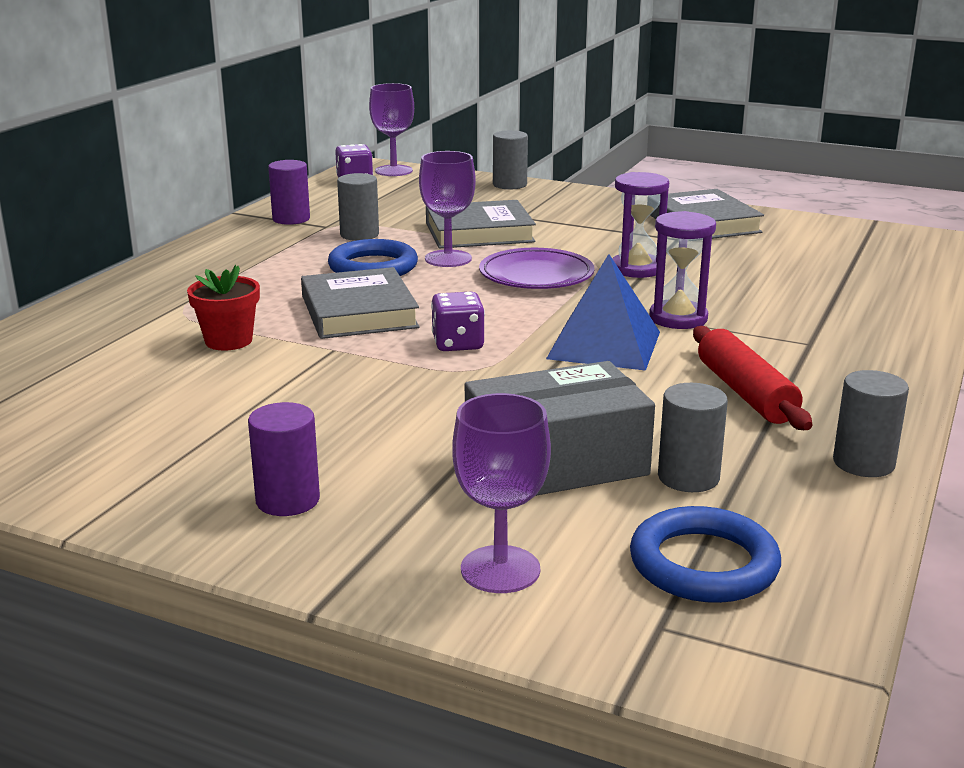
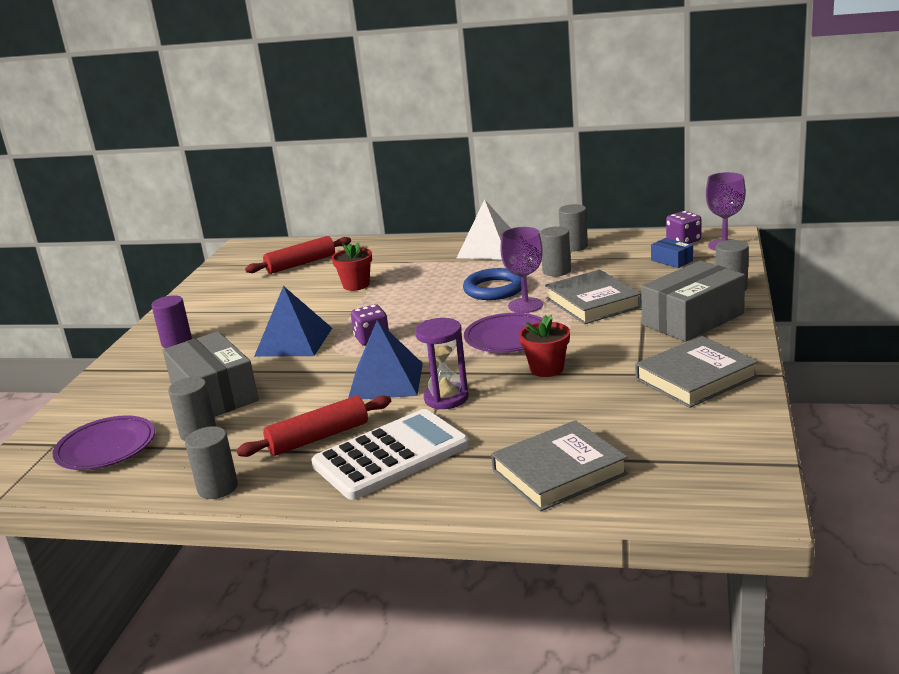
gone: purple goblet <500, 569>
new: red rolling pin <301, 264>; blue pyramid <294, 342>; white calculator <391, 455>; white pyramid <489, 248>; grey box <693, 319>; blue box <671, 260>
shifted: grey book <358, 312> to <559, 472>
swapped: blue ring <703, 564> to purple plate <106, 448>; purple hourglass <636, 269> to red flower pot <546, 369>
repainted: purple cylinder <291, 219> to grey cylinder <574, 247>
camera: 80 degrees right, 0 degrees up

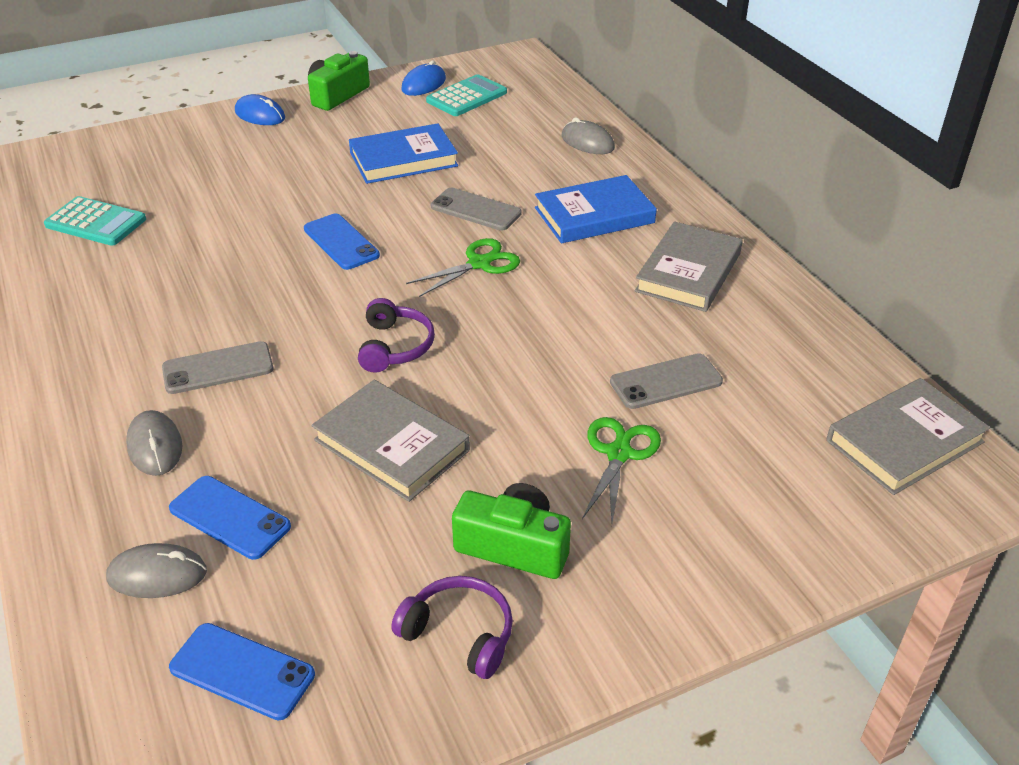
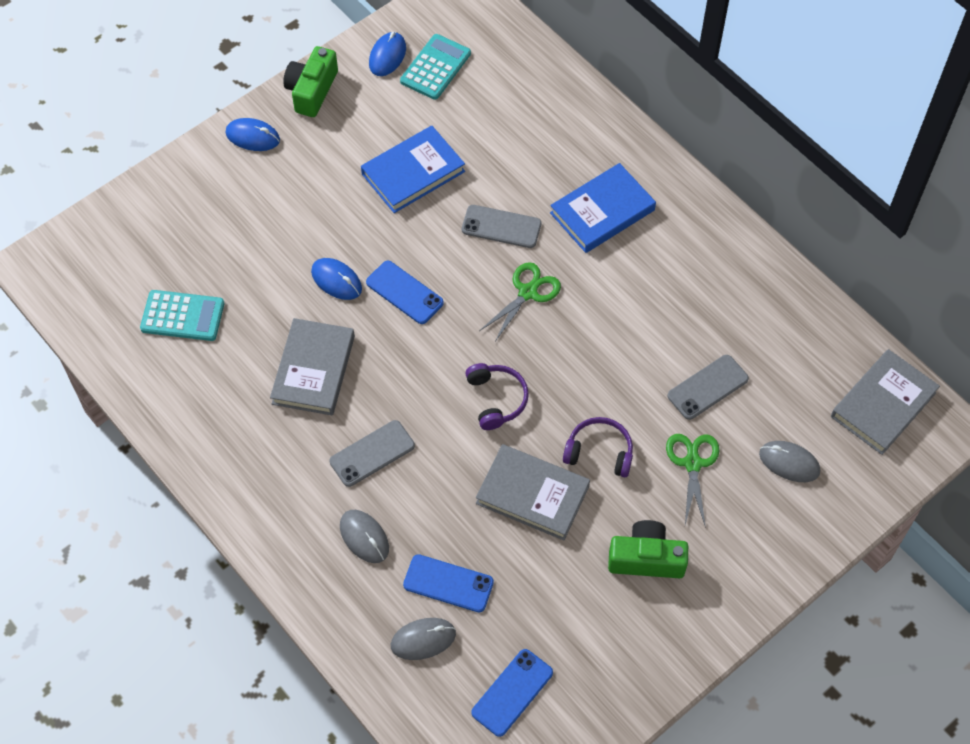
new: blue mouse <336, 280>
shifted: grey book <688, 272> to <313, 370>; purple headphones <459, 633> to <599, 452>; grey mouse <587, 142> to <789, 463>
rotated: blue phone <242, 671> = <512, 692> 60 degrees counterclockwise
camera: 15 degrees left, 20 degrees up

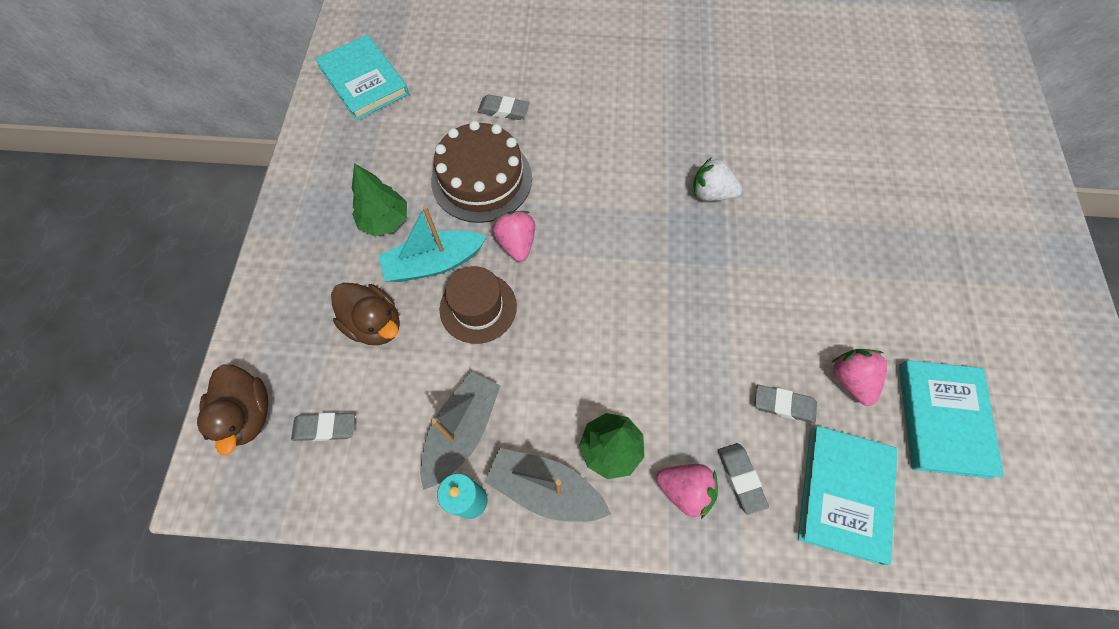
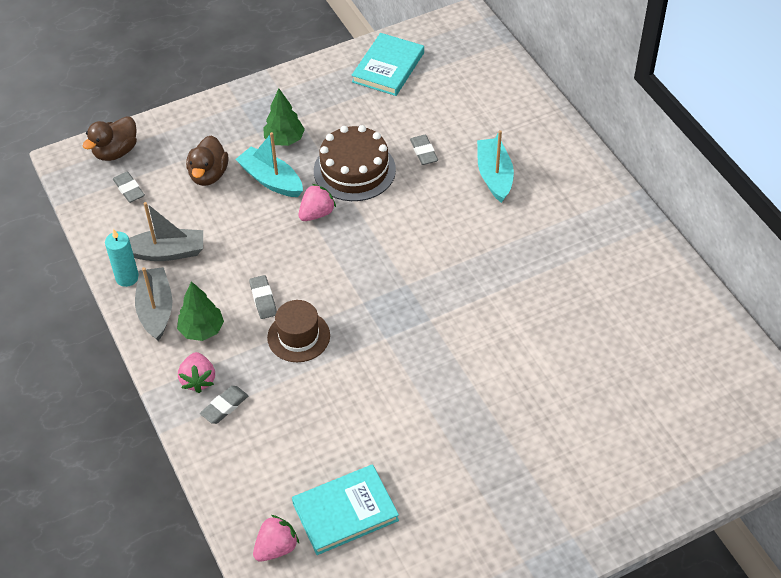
gone: white strawberry <711, 193>; turquoise book <844, 493>
new: turquoise boat <494, 176>
shifted: grey eraser <783, 405> to <263, 299>; pink strawberry <851, 380> to <276, 547>; brown hat <478, 307> to <298, 336>
camera: 60 degrees right, 15 degrees down

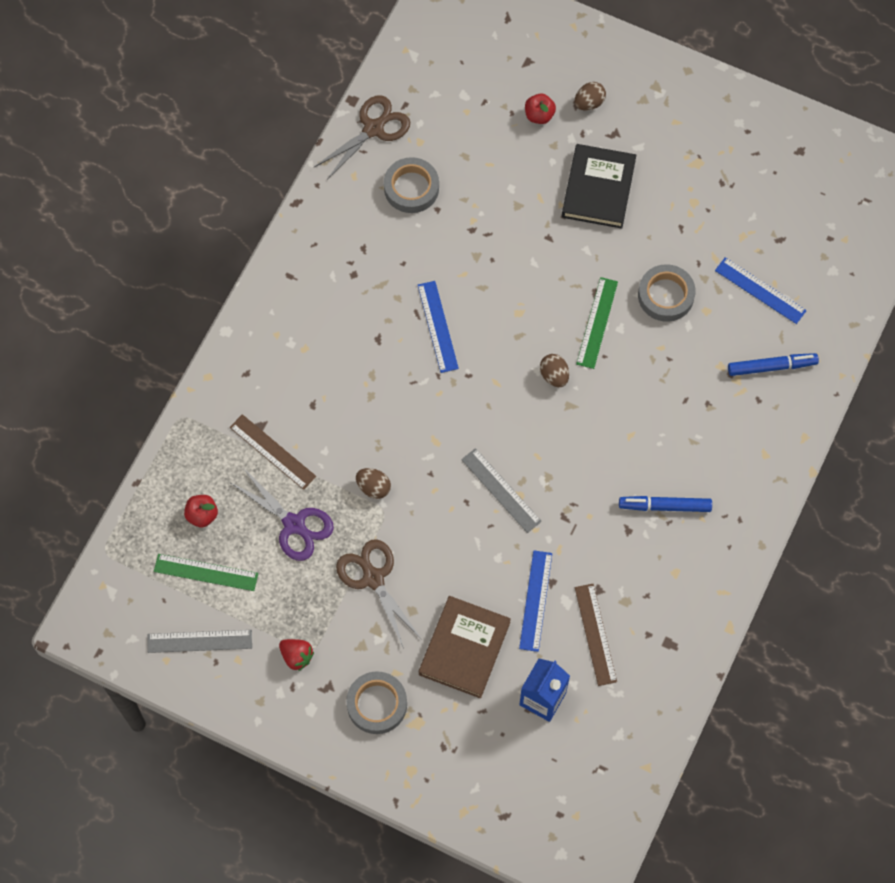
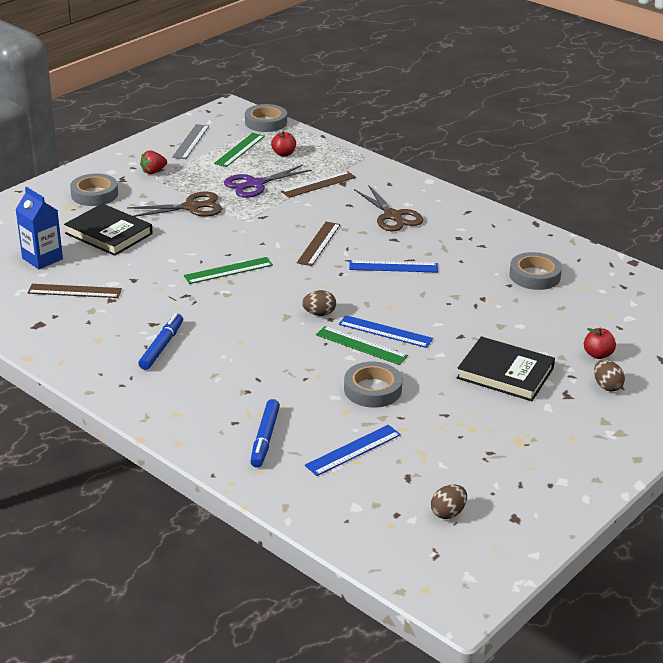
new: grey tape <266, 122>; brown ruler <319, 243>
shifted: blue ruler <536, 600> to <385, 331>; brown scissors <373, 129> to <392, 216>; brown egg <373, 487> to <448, 513>
repainted: brown book <464, 648> to black book <109, 234>; grey ruler <501, 490> to green ruler <228, 270>
camera: 105 degrees right, 35 degrees down

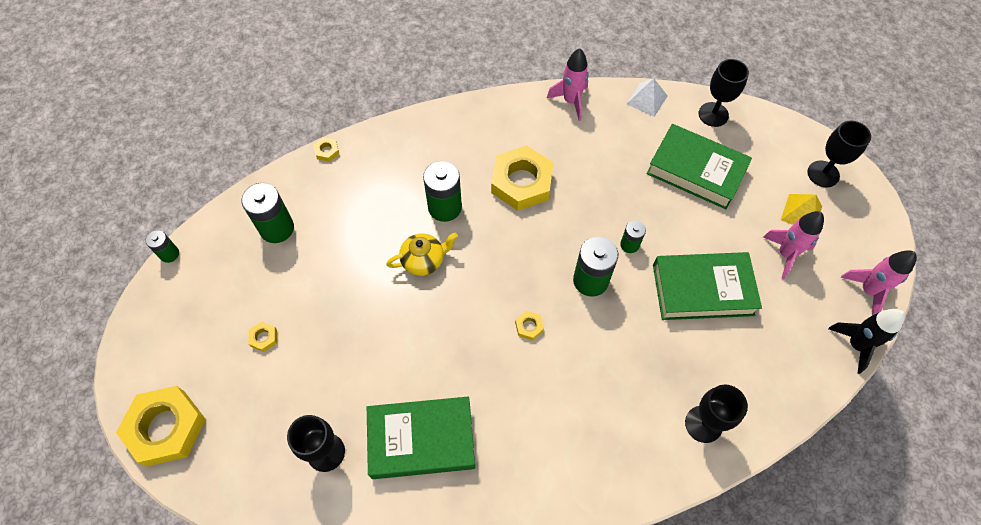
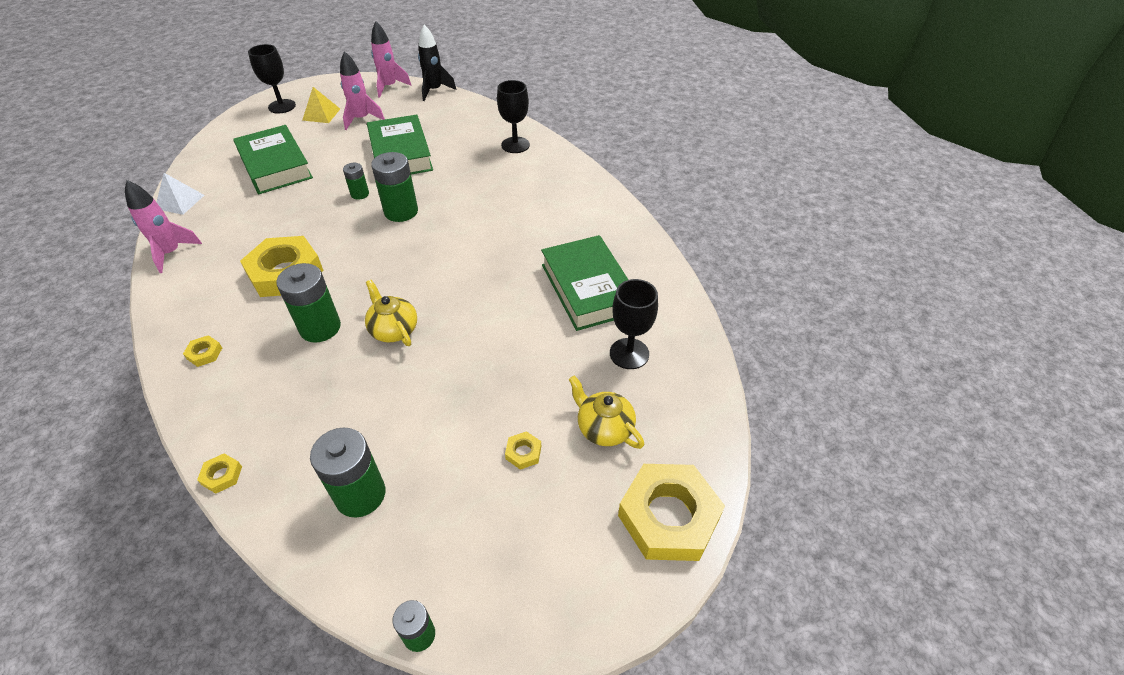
gone: black goblet <713, 114>
new: yellow teapot <604, 428>
shifted: yellow nut <529, 326> to <204, 353>
rotated: green book <696, 171> = <275, 166> 45 degrees counterclockwise
camera: 105 degrees left, 15 degrees down

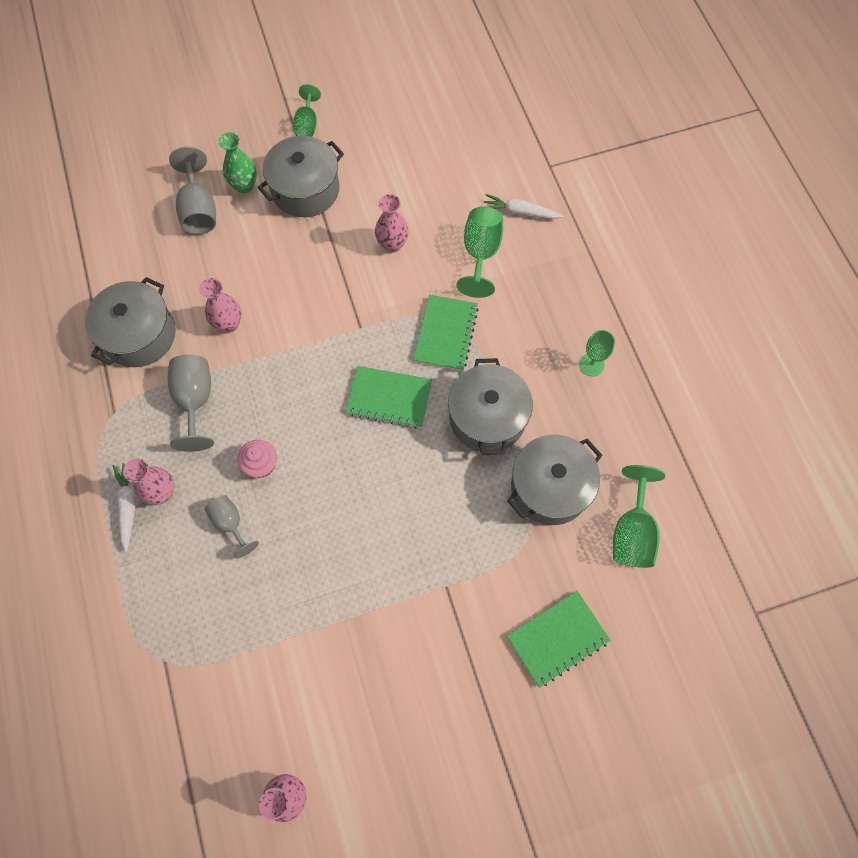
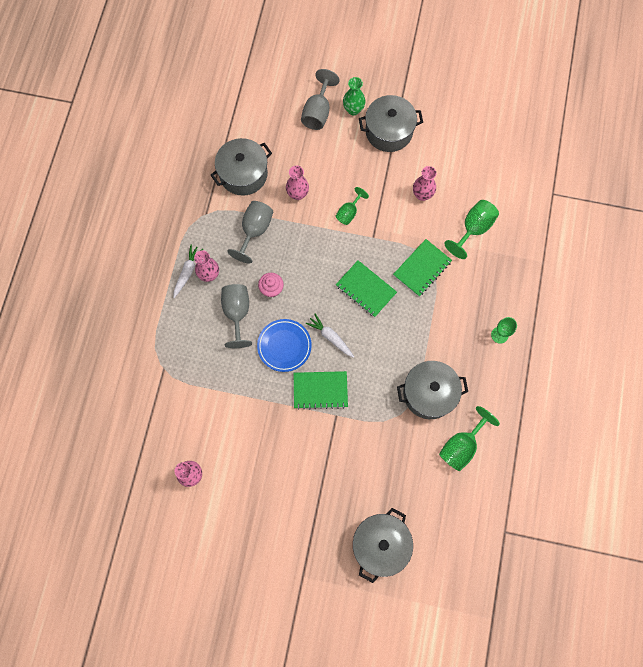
new: blue plate <284, 346>
shifted: green notebook <557, 638> to <320, 390>; white carrot <520, 212> to <330, 337>; green goblet <307, 124> to <349, 213>; grey pot <487, 418> to <380, 544>
scaled: grey goblet <230, 523> = <237, 313> x1.57
camera: 30 degrees right, 5 degrees up

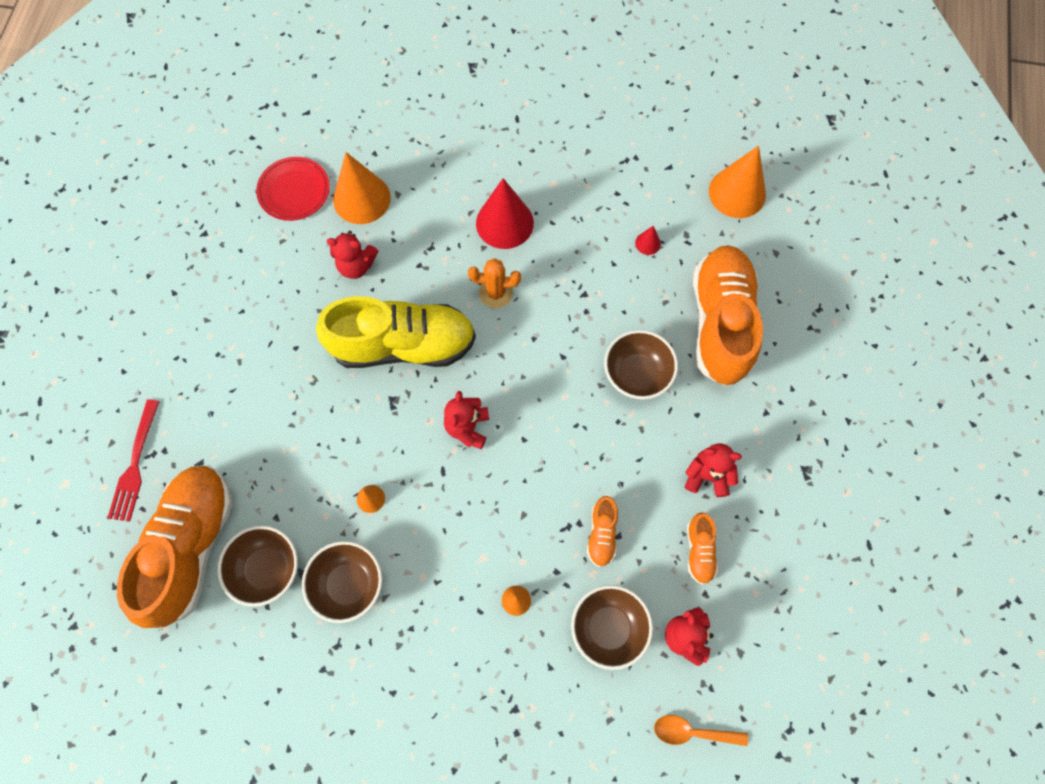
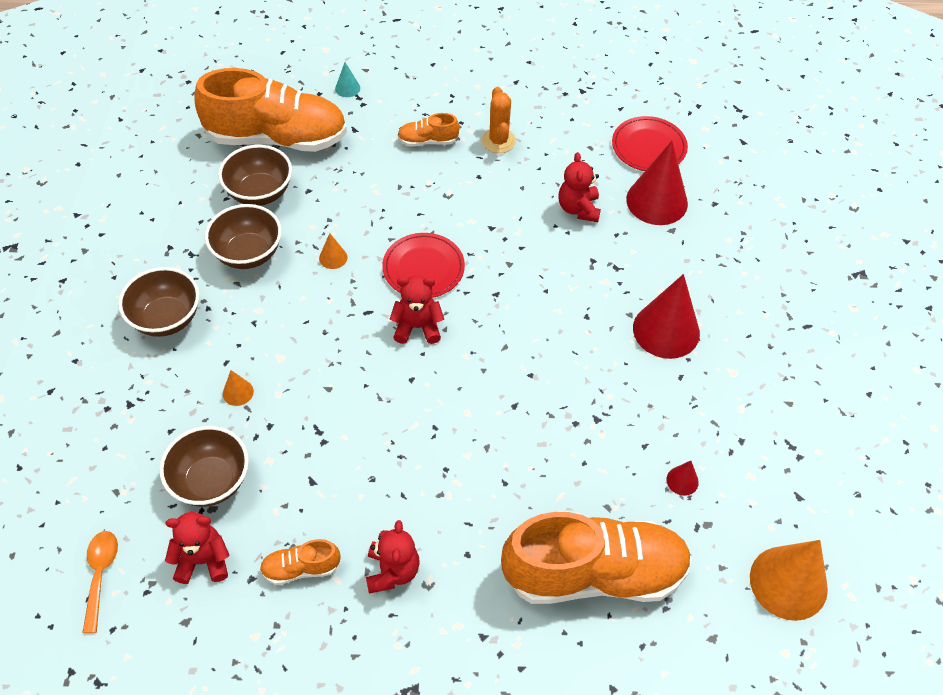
gone: yellow shoe <403, 345>
new: red plate <423, 268>
shifted: brown bowl <636, 374> to <166, 318>; orange shoe <602, 534> to <428, 141>; orange cactus <496, 293> to <498, 141>
swapped: red fork <135, 464> to turquoise cone <347, 88>
repainted: orange cone <361, 198> to red cone <657, 201>
camera: 80 degrees right, 15 degrees down

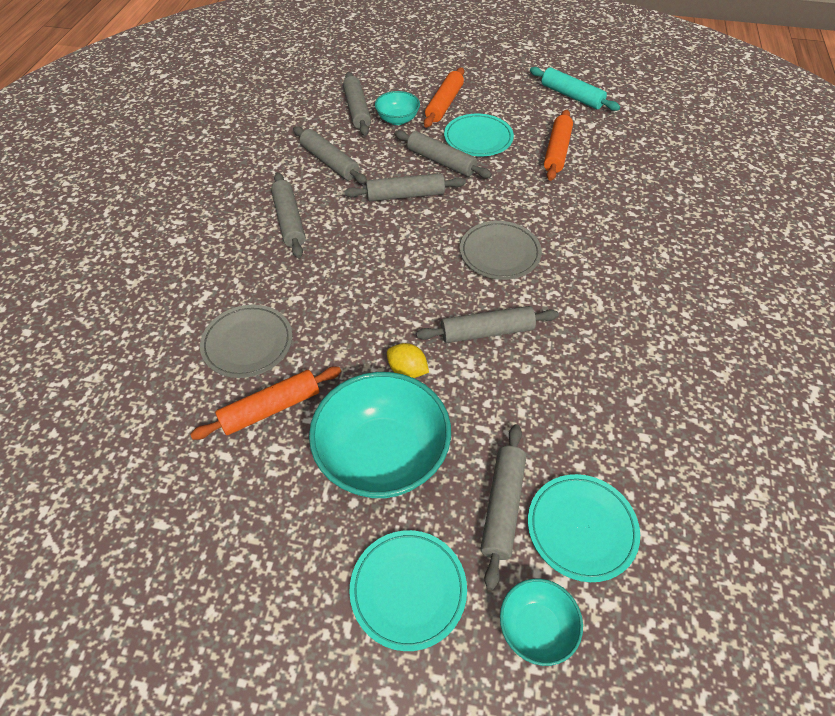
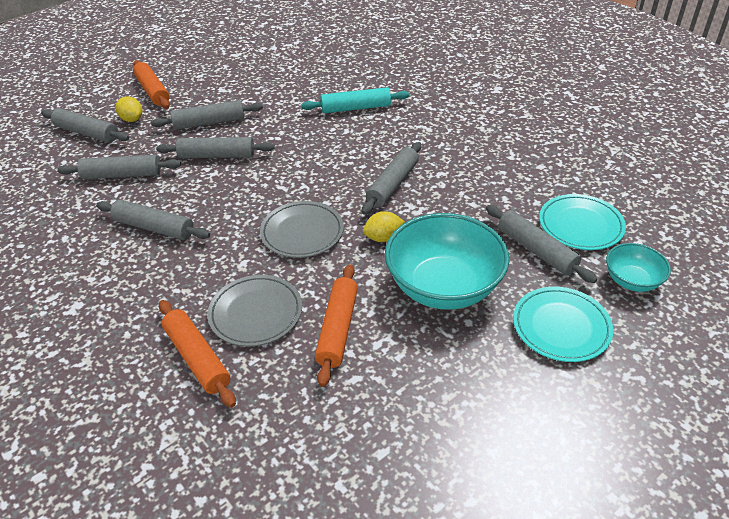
gone: turquoise plate <478, 138>
shifted: orange rolling pin <557, 151> to <197, 358>; grey plate <500, 253> to <302, 232>; turquoise rolling pin <571, 96> to <356, 108>
swapped: turquoise bowl <397, 120> to yellow lemon <132, 119>
rotated: grey rolling pin <405, 195> = <217, 155> 60 degrees clockwise
camera: 50 degrees left, 10 degrees down

